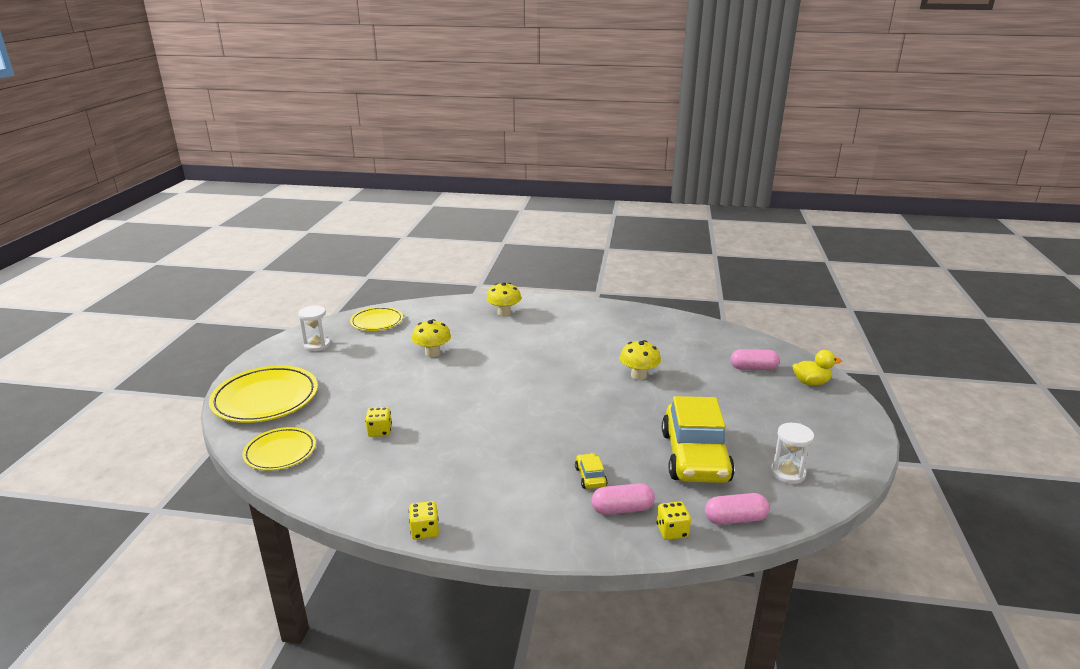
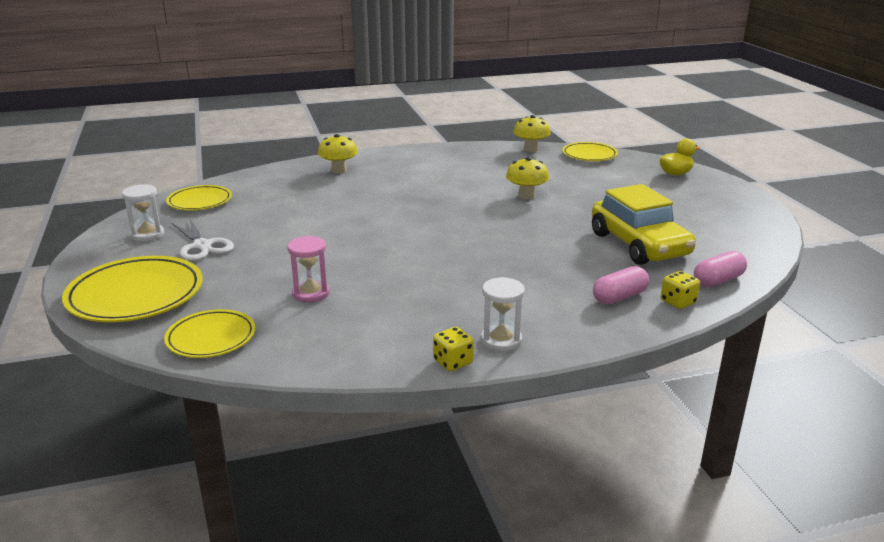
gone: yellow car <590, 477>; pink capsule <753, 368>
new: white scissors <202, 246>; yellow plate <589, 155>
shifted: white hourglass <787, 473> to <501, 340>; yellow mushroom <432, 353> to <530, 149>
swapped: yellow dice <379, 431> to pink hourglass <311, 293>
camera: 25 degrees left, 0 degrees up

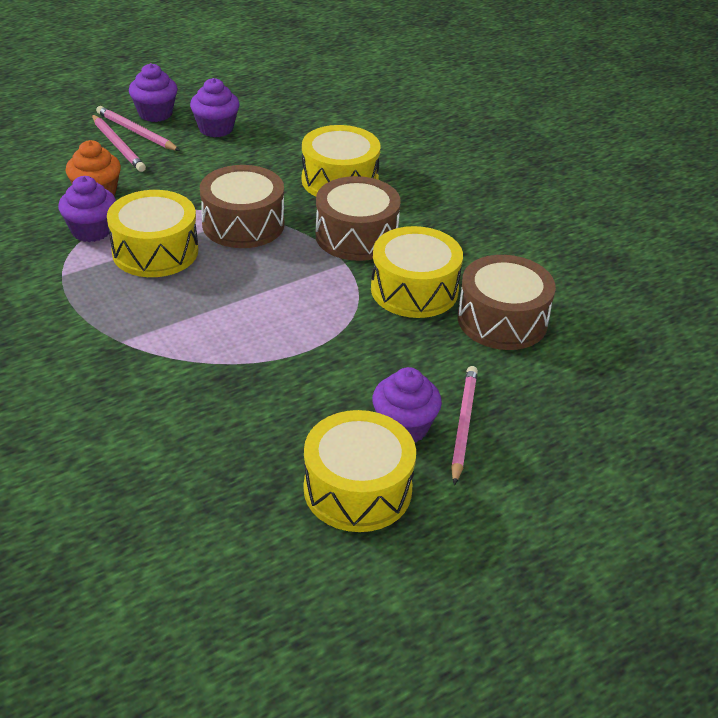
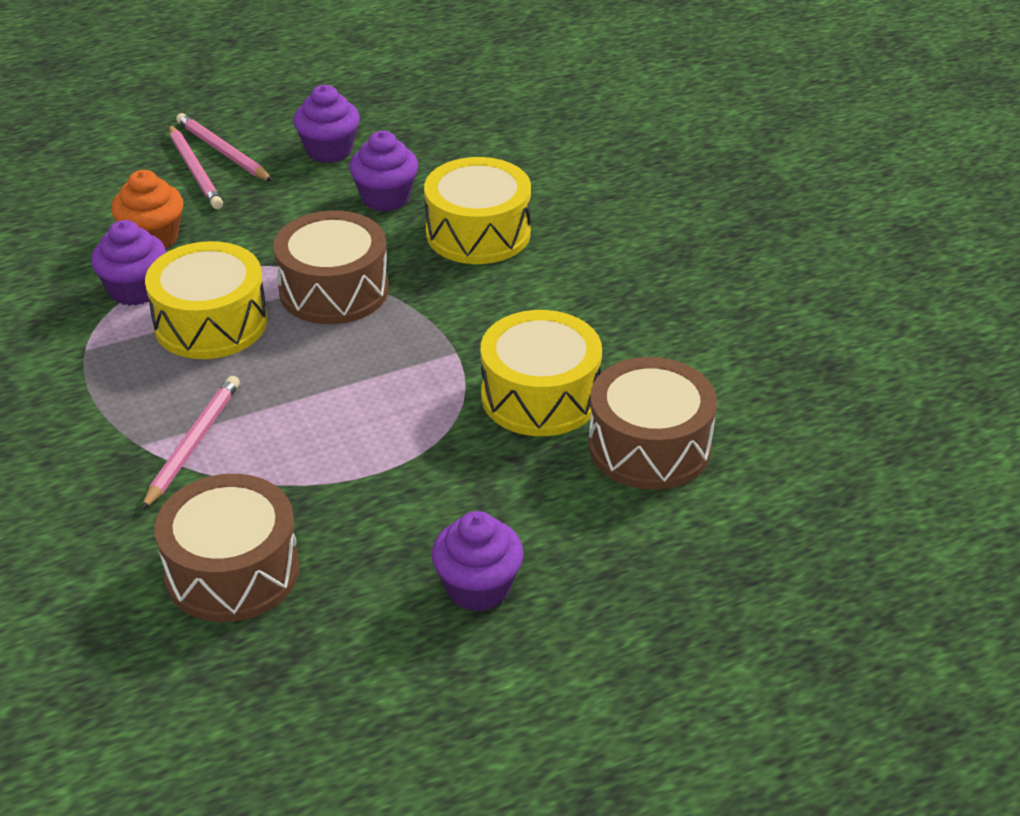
gone: yellow drum <357, 489>
shifted: pink pencil <463, 425> to <193, 444>; brown drum <356, 236> to <232, 571>; purple cupcake <155, 113> to <385, 198>
camera: 10 degrees right, 0 degrees up

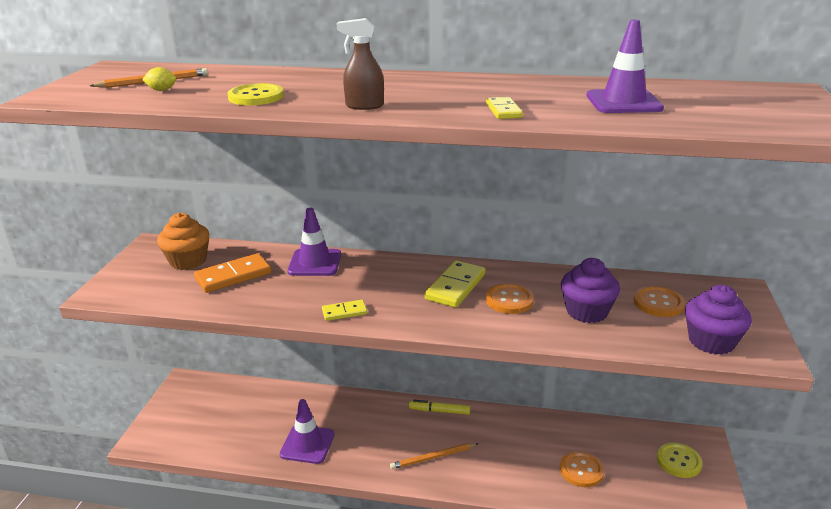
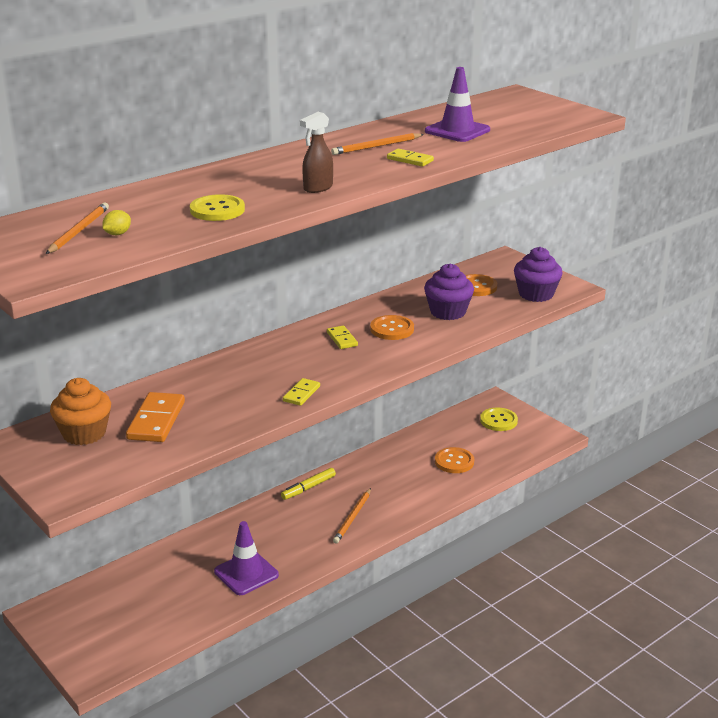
gone: purple traffic cone <315, 263>
new: orange pencil <376, 146>
scaled: yellow domino <455, 287> = <342, 339> x0.57
camera: 50 degrees left, 0 degrees up

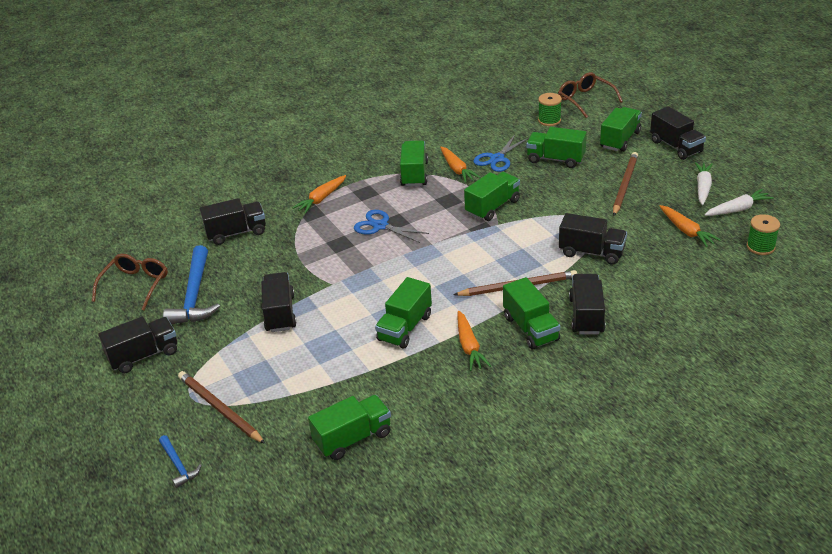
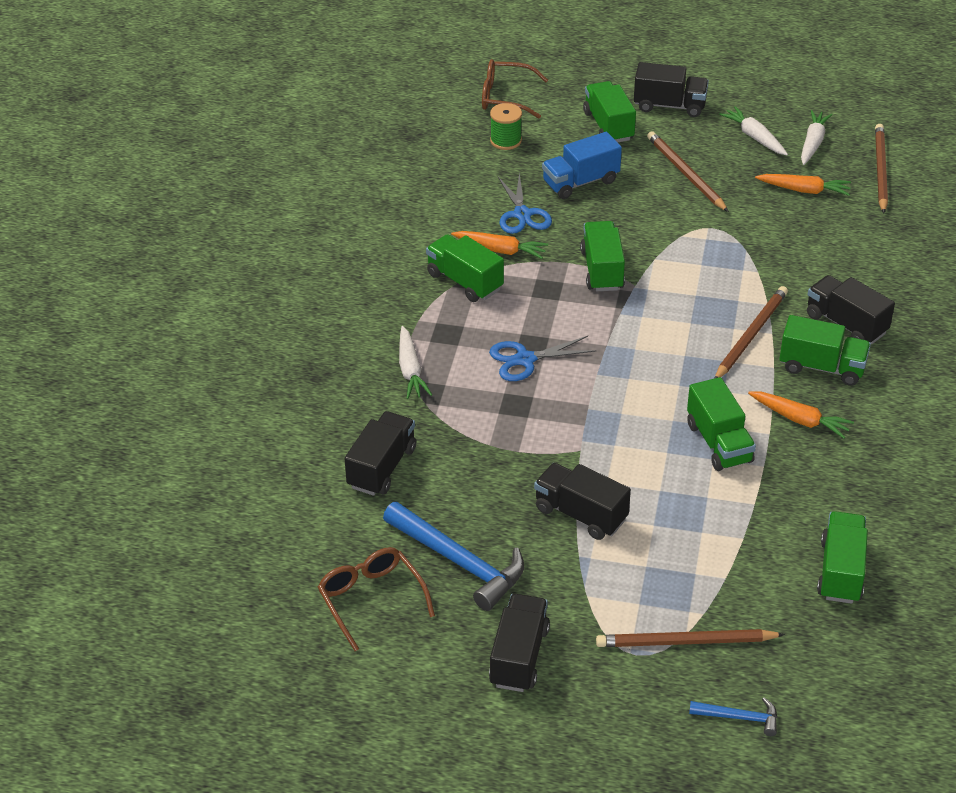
gone: black truck <591, 252>
swapped: green spool <760, 247> to brown pencil <880, 170>
repainted: orange carrot <321, 199> to white carrot <410, 370>; green truck <555, 159> to blue truck <580, 182>
camera: 50 degrees left, 5 degrees up

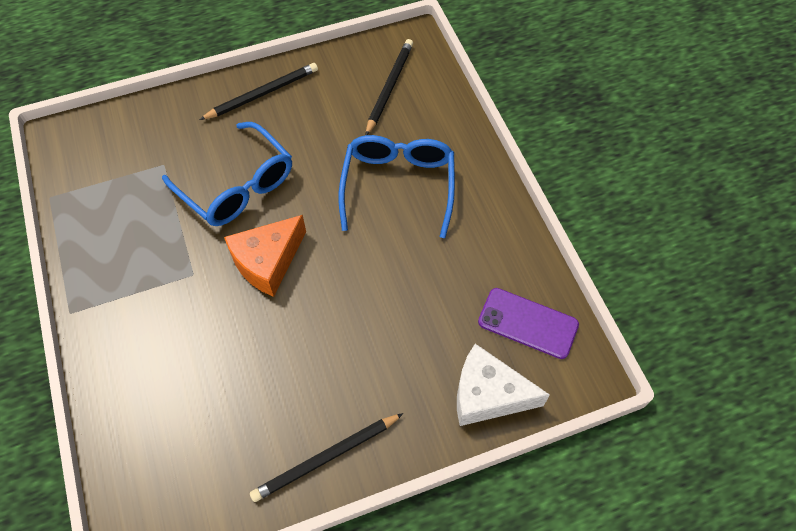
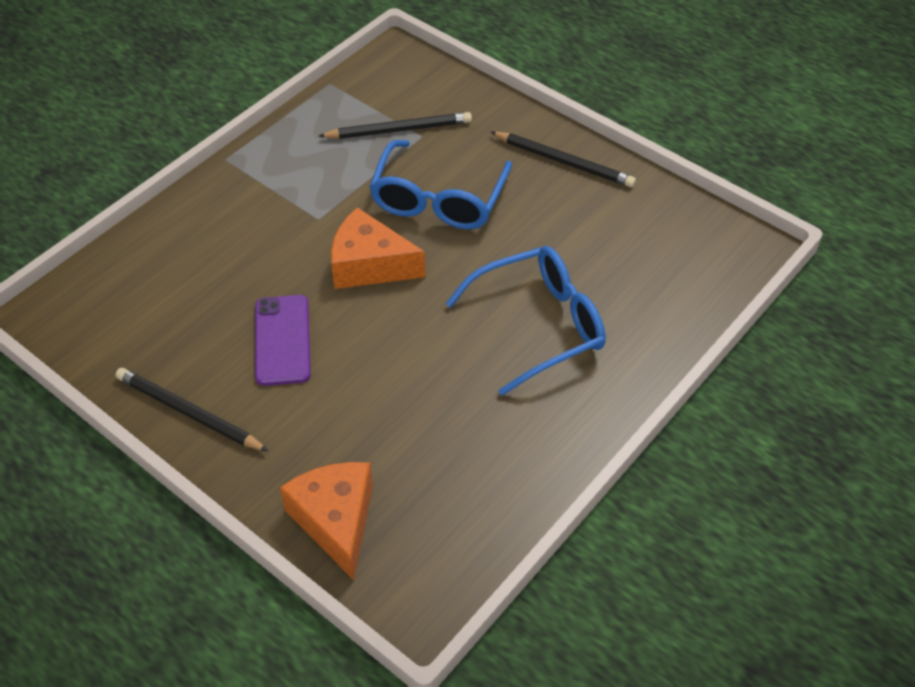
shifted: purple phone <528, 323> to <282, 340>; black pencil <389, 87> to <399, 129>
repainted: white cheese <488, 395> to orange cheese <336, 521>
camera: 60 degrees right, 10 degrees down

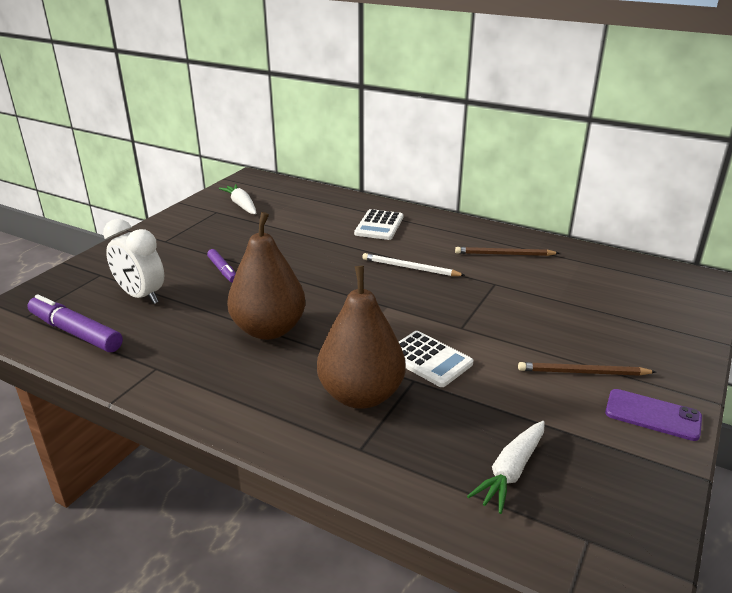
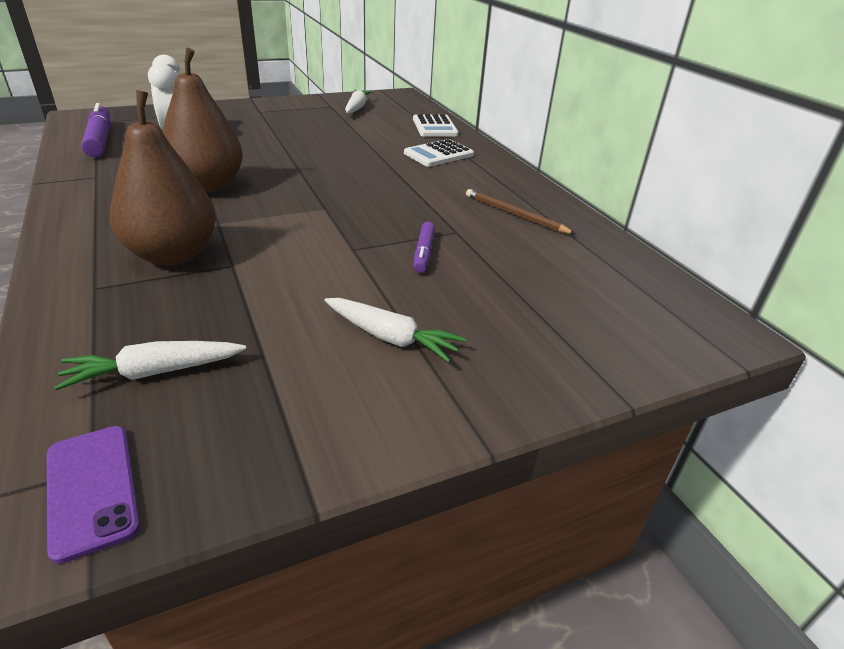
gone: white pencil <410, 268>
shifted: purple phone <652, 415> to <92, 489>; white calculator <428, 359> to <434, 127>; purple marker <223, 270> to <423, 253>
swapped: brown pencil <582, 372> to white carrot <390, 338>
camera: 35 degrees right, 5 degrees up

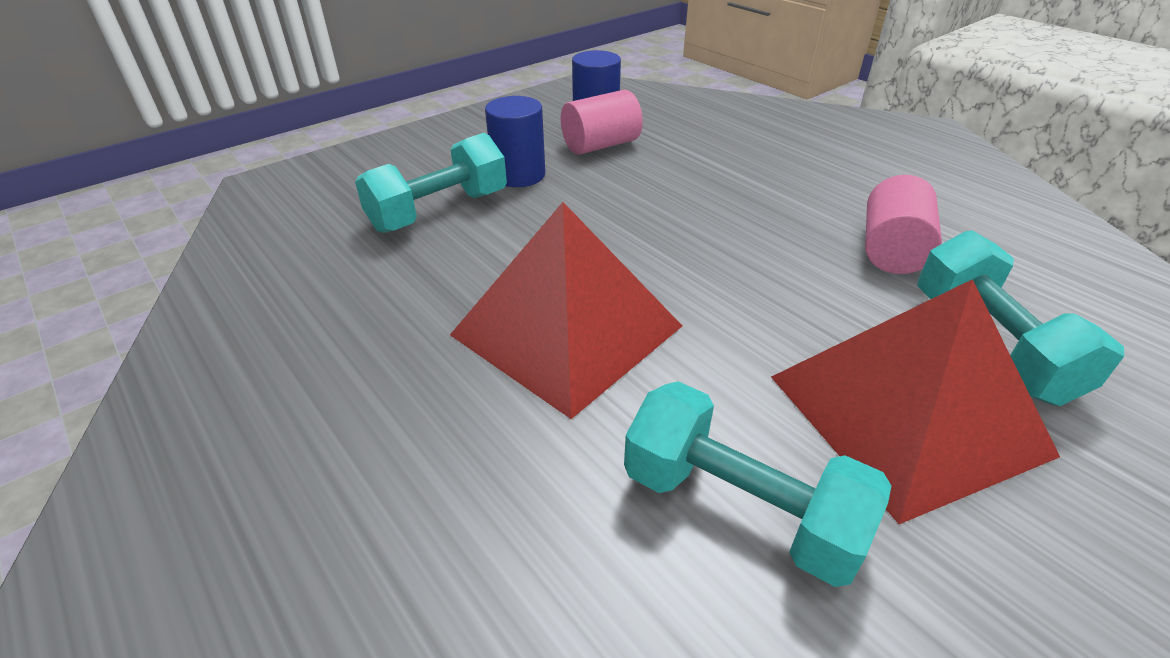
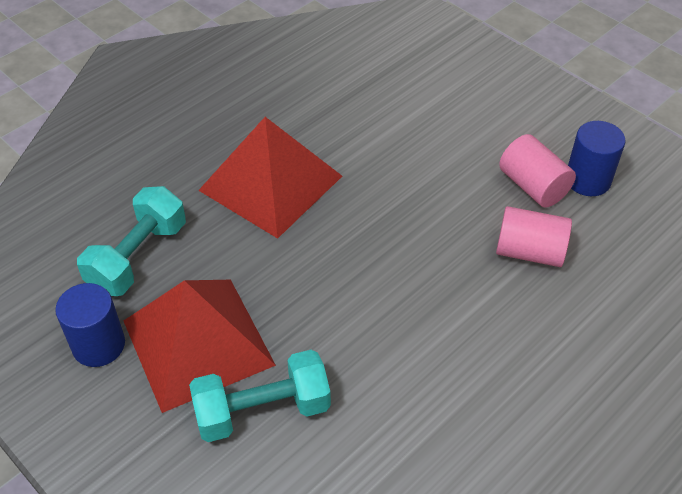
gone: turquoise dumbbell <439, 211>
shifted: blue cylinder <519, 175> to <98, 345>; pink cylinder <891, 250> to <529, 252>
camera: 85 degrees right, 10 degrees up

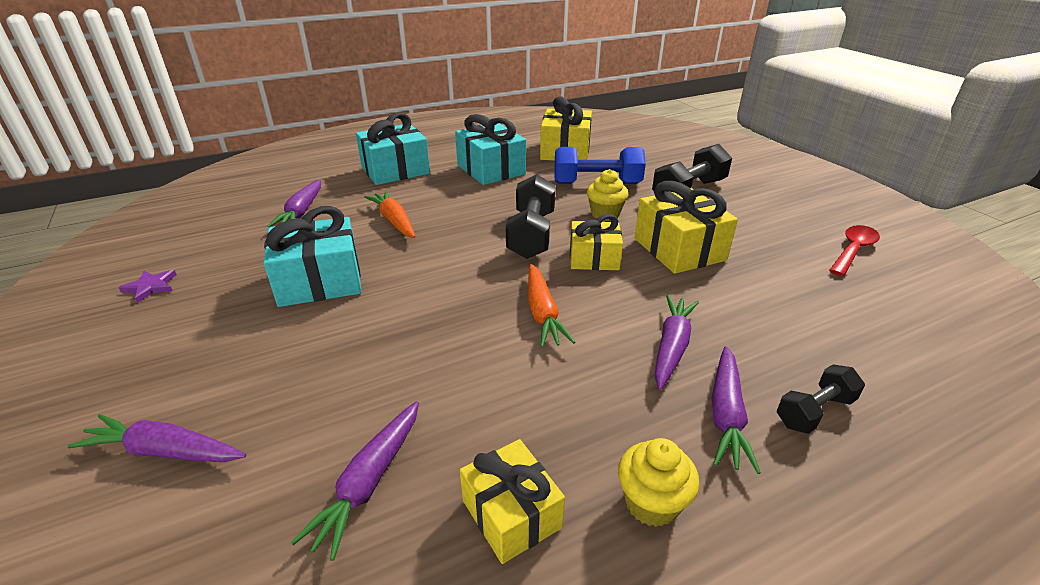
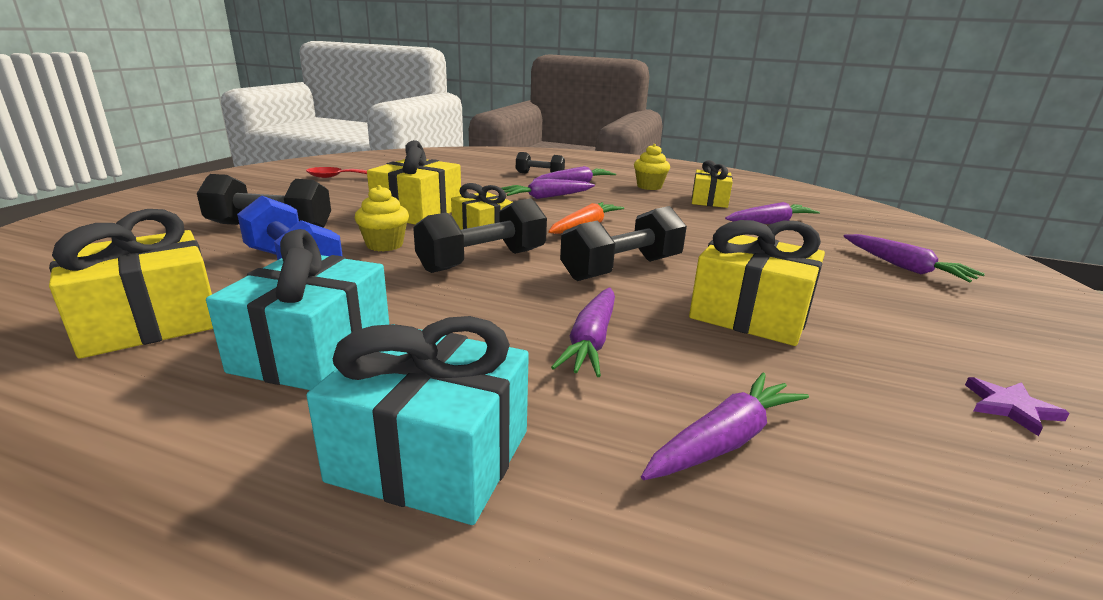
new: black dumbbell <622, 269>
repainted: orange carrot <394, 221> to purple carrot <591, 341>; turquoise gift <320, 281> to yellow gift <750, 314>
camera: 135 degrees left, 10 degrees down

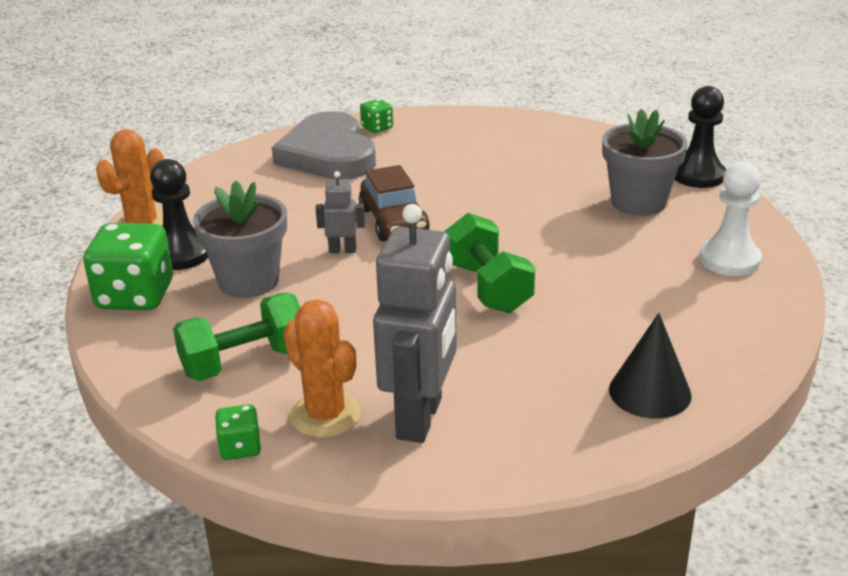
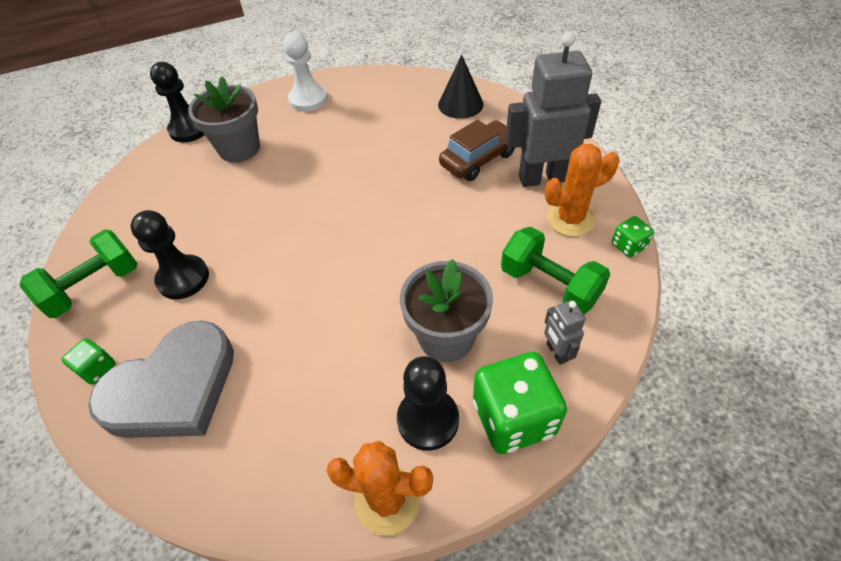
new: black pawn <183, 278>
shifted: green dumbbell <488, 287> to <94, 287>; brown car <394, 221> to <478, 159>; grey robot <342, 250> to <556, 352>
rotated: orange cactus <325, 415> = <570, 219> 45 degrees clockwise
camera: 110 degrees left, 20 degrees up

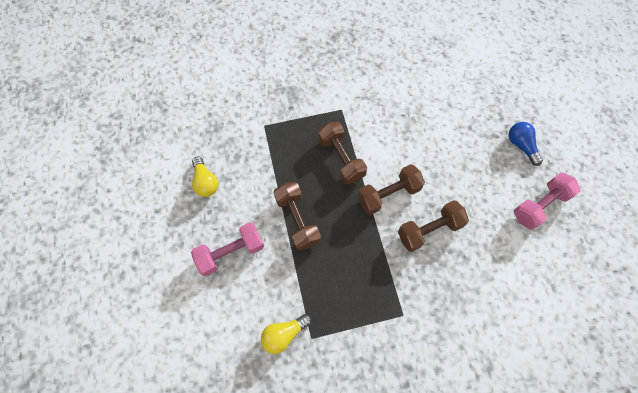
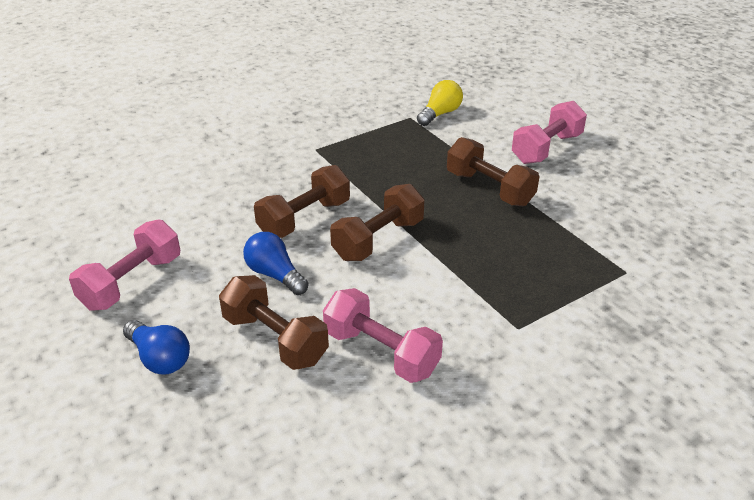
gone: yellow light bulb <205, 182>
new: blue light bulb <275, 275>; pink dumbbell <381, 352>
shifted: brown dumbbell <341, 158> to <275, 339>
camera: 160 degrees right, 30 degrees down

